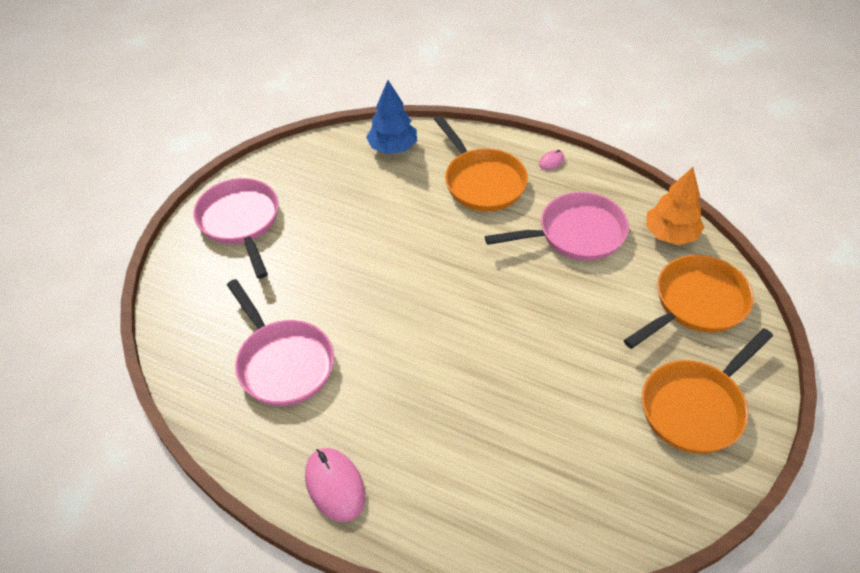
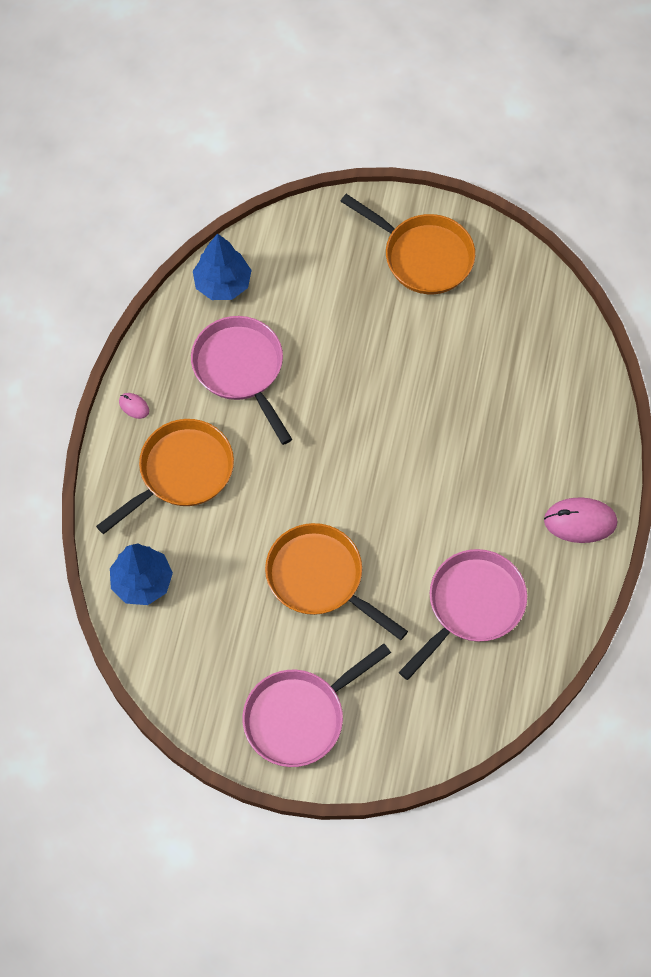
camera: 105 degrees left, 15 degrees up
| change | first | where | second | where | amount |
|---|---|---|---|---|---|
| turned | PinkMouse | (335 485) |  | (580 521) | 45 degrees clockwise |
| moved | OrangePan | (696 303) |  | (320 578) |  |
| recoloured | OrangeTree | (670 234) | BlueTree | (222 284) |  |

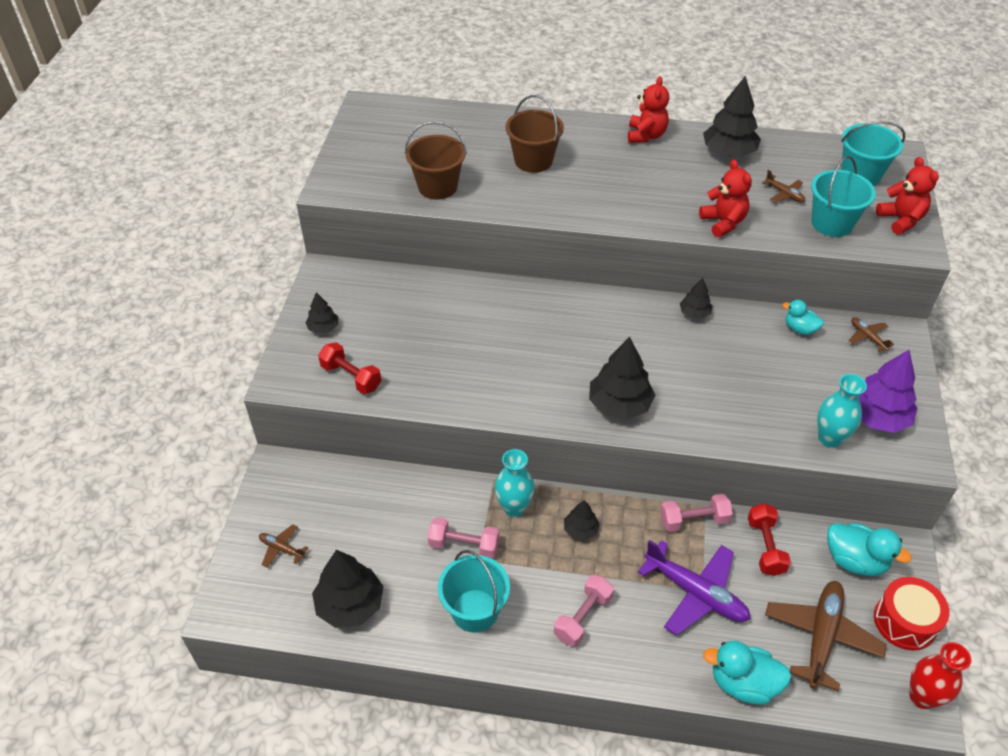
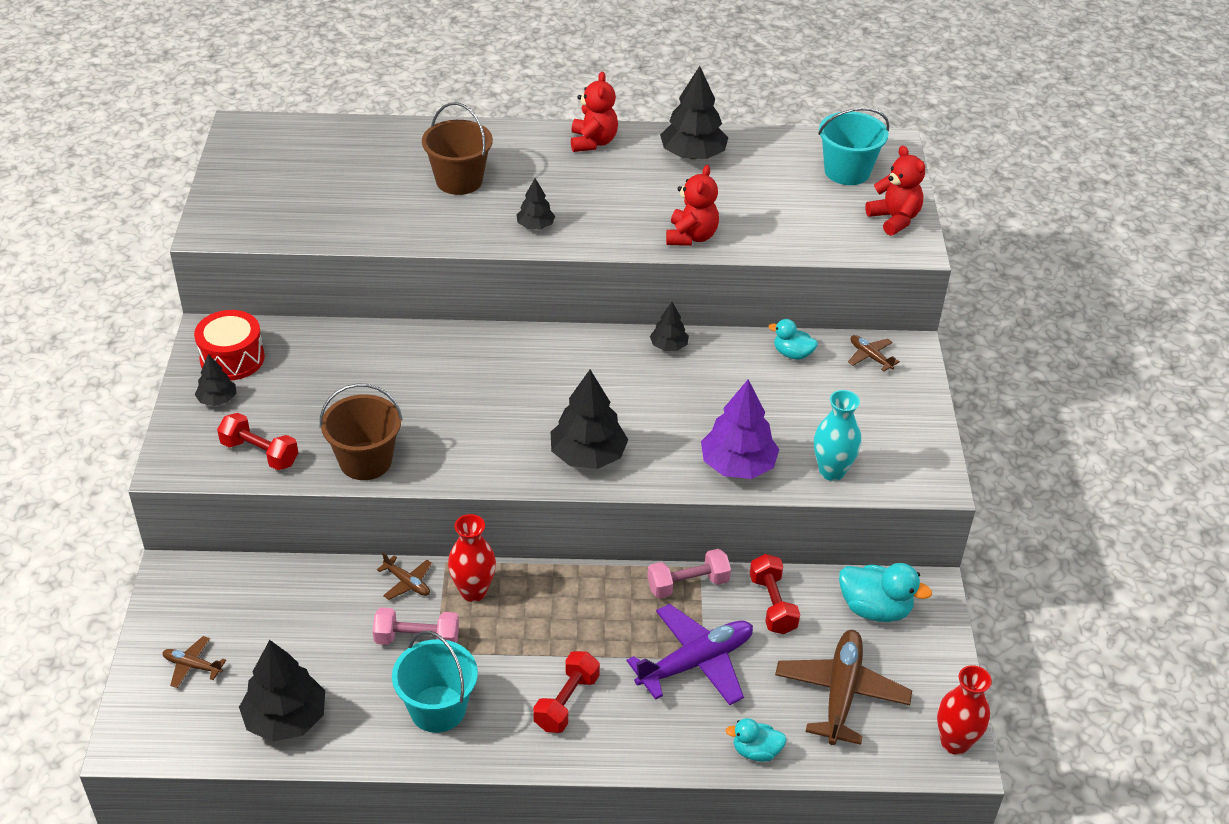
camera: 10 degrees left, 5 degrees down
| change | first | where | second | where | amount |
|---|---|---|---|---|---|
| moved | BrownBucket | (437 187) |  | (365 461) |  |
| recoloured | TurquoiseVase | (514 508) | RedVase | (473 591) |  |
| recoloured | PinkDumbbell | (583 617) | RedDumbbell | (566 702) |  |
| moved | BlackTree | (580 530) |  | (535 226) |  |
| turned | PurplePlane | (696 593) |  | (696 662) | 60 degrees counterclockwise |
| turned | RedTeddyBear | (723 222) |  | (691 237) | 45 degrees clockwise |
| resized | TurquoiseDuck | (743 683) |  | (756 751) | x0.61 |
| moved | BrownPlane | (784 194) |  | (407 583) |  |
| removed | TurquoiseBucket | (832 223) |  |  |  |
| moved | PurpleTree | (877 417) |  | (737 465) |  |
| moved | RedDrum | (905 621) |  | (232 358) |  |

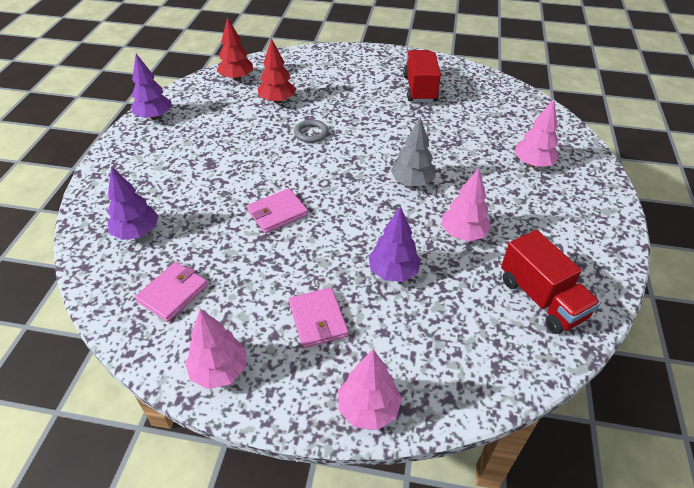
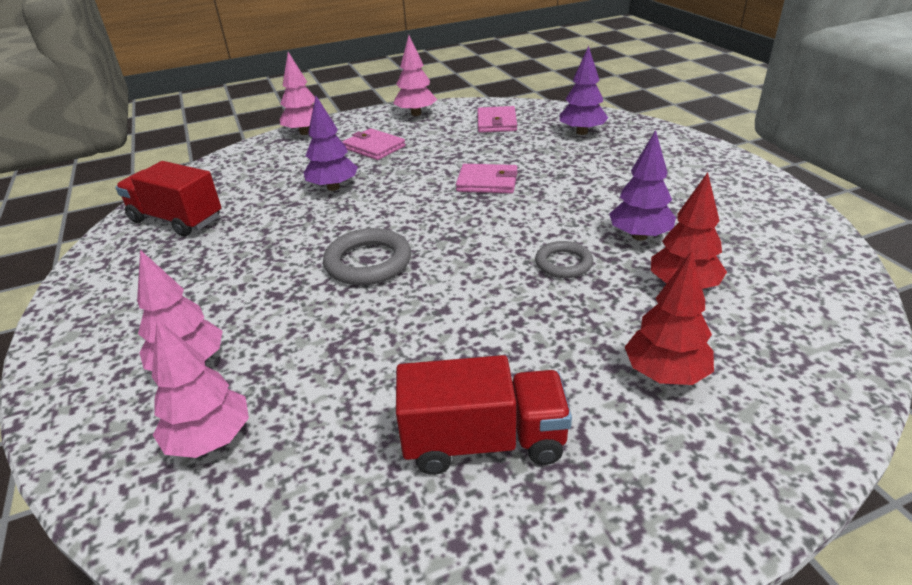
camera: 150 degrees right, 10 degrees down
| change | first | where | second | where | amount |
|---|---|---|---|---|---|
| moved | PurpleTree | (154 117) |  | (639 236) |  |
| moved | RedTree | (236 78) |  | (665 374) |  |
| turned | PinkWallet | (277 213) |  | (487 182) | 75 degrees clockwise |
| replaced | GreyTree | (412 182) | GreyRing | (368 262) |  |
| turned | RedTruck | (420 89) |  | (483 441) | 60 degrees counterclockwise |
| moved | PinkTree | (463 234) |  | (210 439) |  |

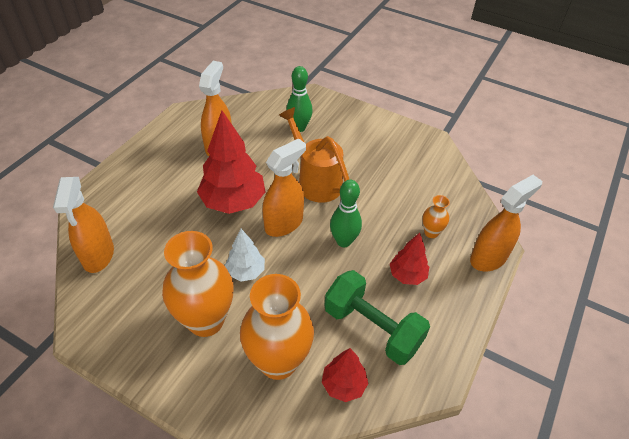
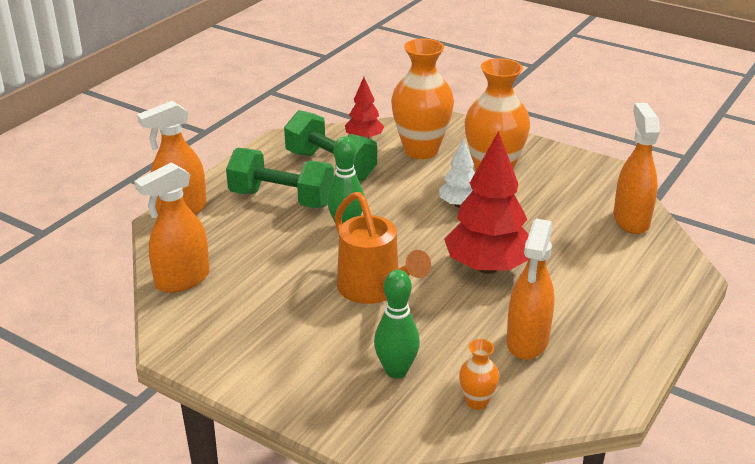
camera: 175 degrees left, 15 degrees down
| change | first | where | second | where | amount |
|---|---|---|---|---|---|
| moved | OrangeSprayBottle | (284 223) |  | (182 280) |  |
| replaced | RedTree | (407 275) | GreenDumbbell | (281 199) |  |
| moved | OrangeVase | (431 232) |  | (477 401) |  |

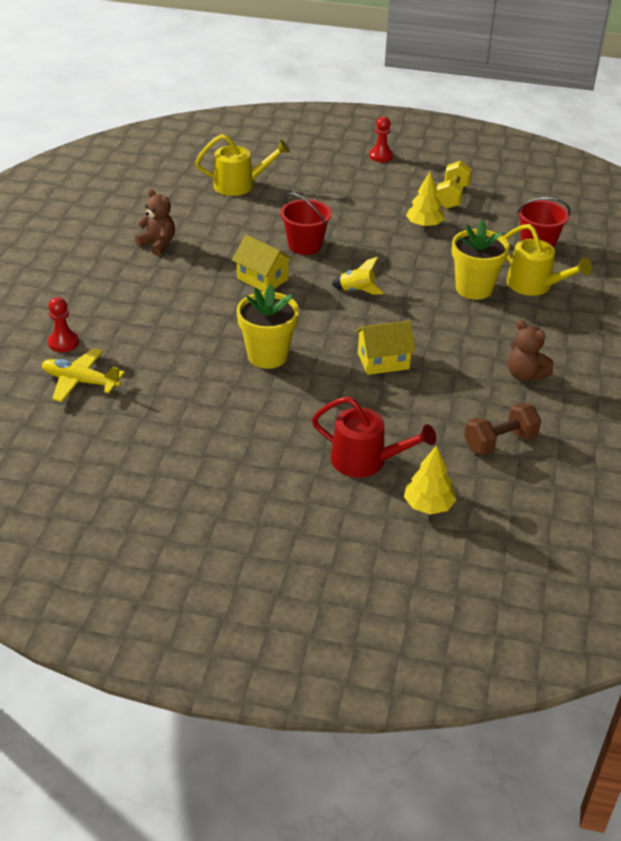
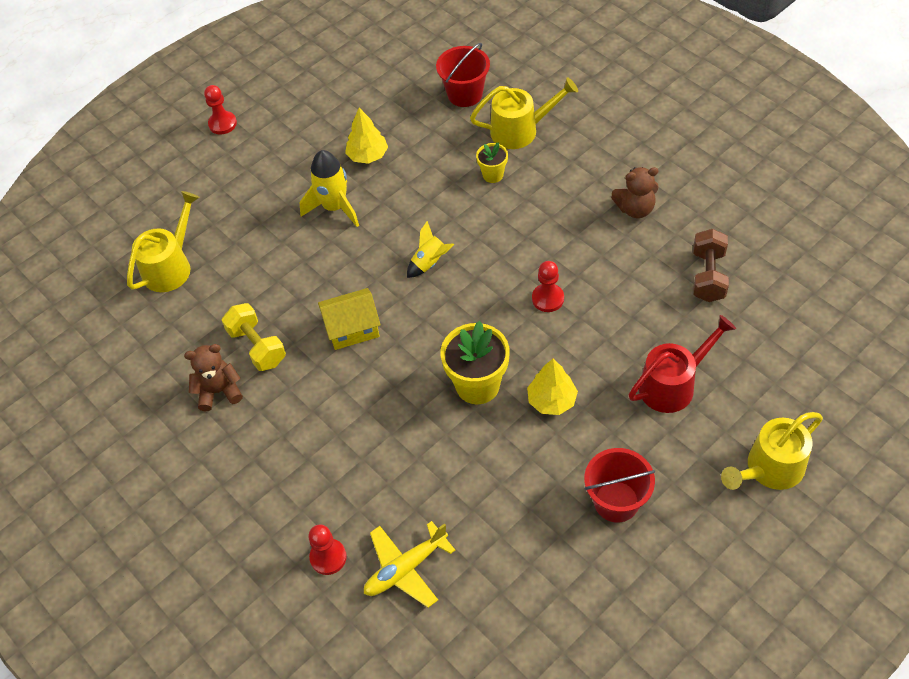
camera: 50 degrees left, 15 degrees up
| change | first | where | second | where | amount |
|---|---|---|---|---|---|
| moved | RedBucket | (305 245) |  | (616 501) |  |
| replaced | YellowHouse | (383 361) | RedPawn | (548 299) |  |
| moved | YellowTree | (428 505) |  | (552 400) |  |
| moved | YellowDumbbell | (452 197) |  | (257 346) |  |
| resized | YellowFlowerPot | (474 289) |  | (493 175) | x0.54 |
| added |  |  | YellowRocket | (334 207) |  |
| added |  |  | YellowWateringCan | (769 469) |  |

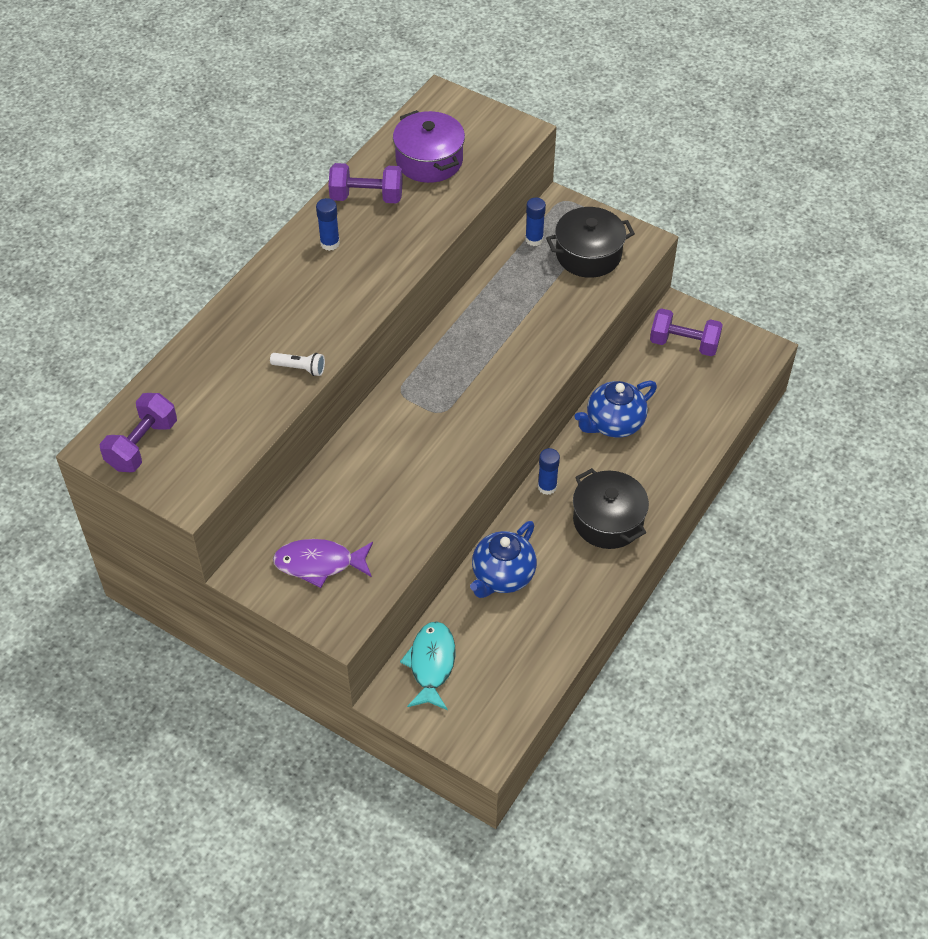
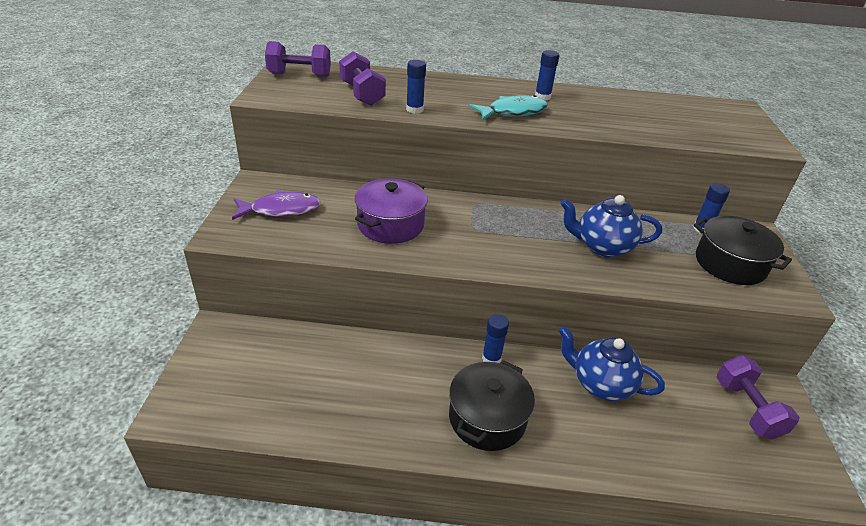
camera: 60 degrees right, 15 degrees down
| change | first | where | second | where | amount |
|---|---|---|---|---|---|
| replaced | WhiteFlashlight | (300 368) | BlueGlueStick | (414 109) |  |
| turned | PurpleFish | (319 564) |  | (281 210) | 105 degrees clockwise |
| moved | PurpleDumbbell | (366 197) |  | (362 94) |  |
| moved | PurplePot | (429 160) |  | (390 225) |  |
| moved | TurquoiseFish | (431 664) |  | (513 112) |  |
| moved | BlueTeapot | (502 576) |  | (602 247) |  |

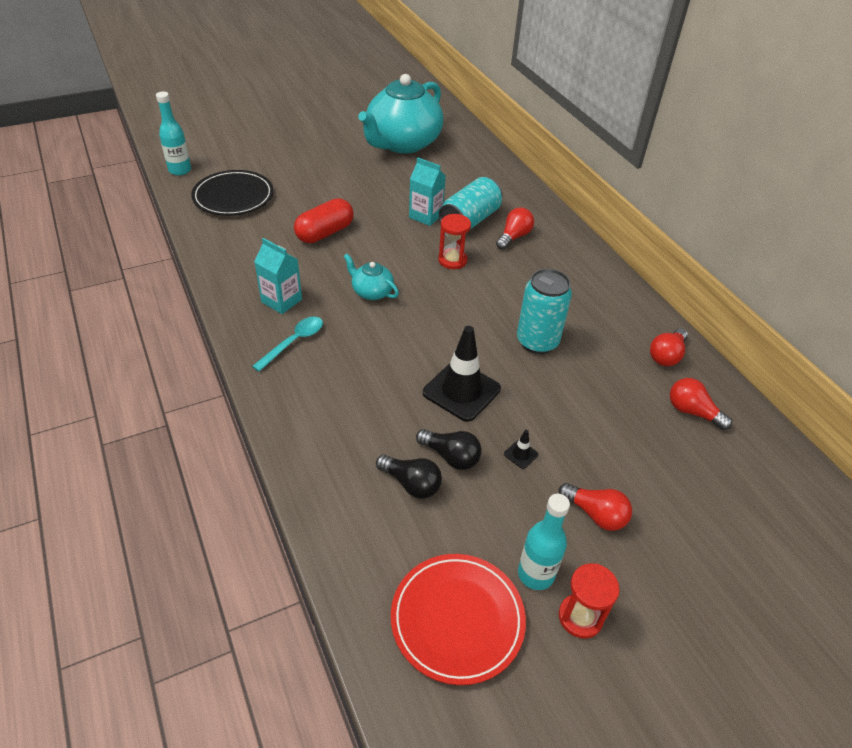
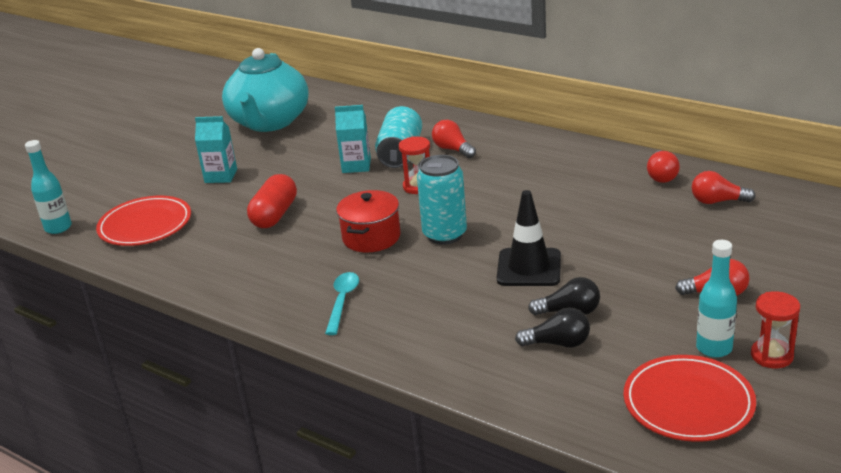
camera: 25 degrees left, 15 degrees down
| change | first | where | second | where | amount |
|---|---|---|---|---|---|
| recoloured | BlackPlate | (233 196) | RedPlate | (145 225) |  |
| moved | TurquoiseCarton | (281 301) |  | (221 176) |  |
| replaced | TurquoiseTeapot | (371 292) | RedPot | (371 237) |  |
| turned | RedLightBulb | (514 237) |  | (453 149) | 45 degrees counterclockwise |
| removed | BlackTrafficCone | (521 454) |  |  |  |
| moved | TurquoiseCan | (537 341) |  | (445 235) |  |

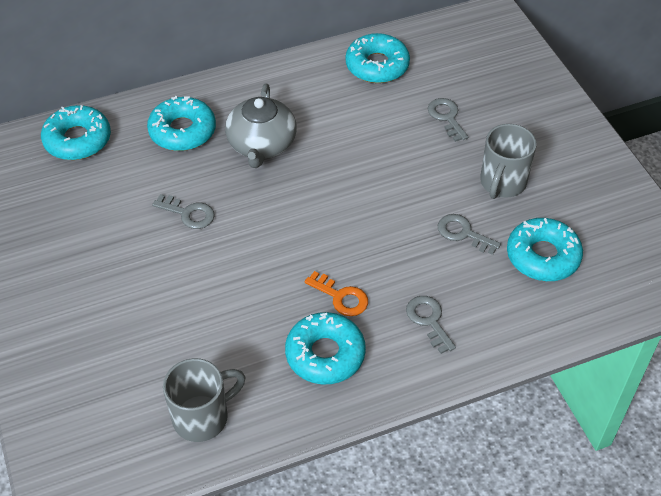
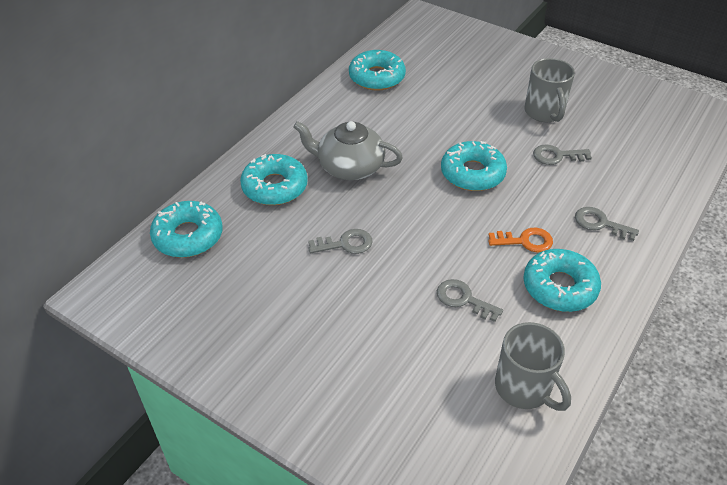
camera: 35 degrees left, 5 degrees down
| change | first | where | second | where | amount |
|---|---|---|---|---|---|
| turned | GreyMug | (203 417) |  | (524 388) | 120 degrees clockwise |
| turned | GreyTeapot | (261 144) |  | (349 167) | 135 degrees clockwise |
| moved | GreyKey | (446 117) |  | (463 299) |  |
| moved | TurquoiseDonut | (542 256) |  | (472 173) |  |

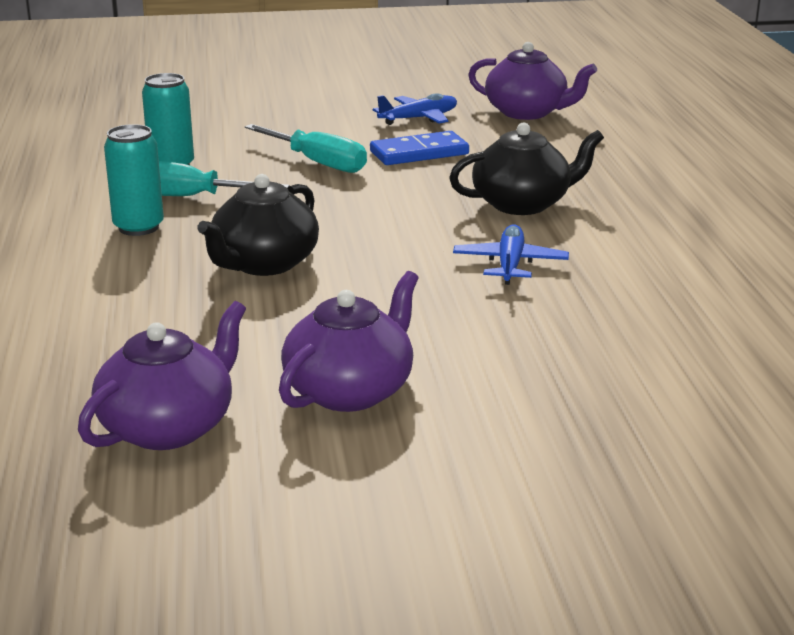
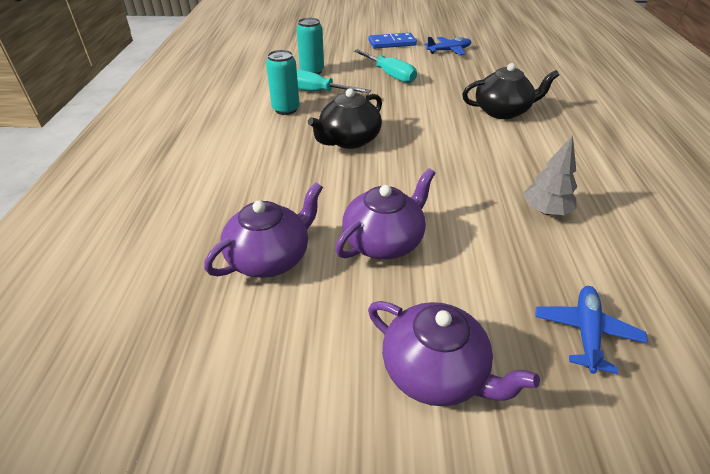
camera: 10 degrees right, 15 degrees up
| change | first | where | second | where | amount |
|---|---|---|---|---|---|
| moved | BlueDomino | (419 153) |  | (392 43) |  |
| moved | BluePlane | (510 264) |  | (586 332) |  |
| moved | PurpleTeapot | (527 112) |  | (435 372) |  |
| added |  |  | GreyTree | (545 211) |  |

